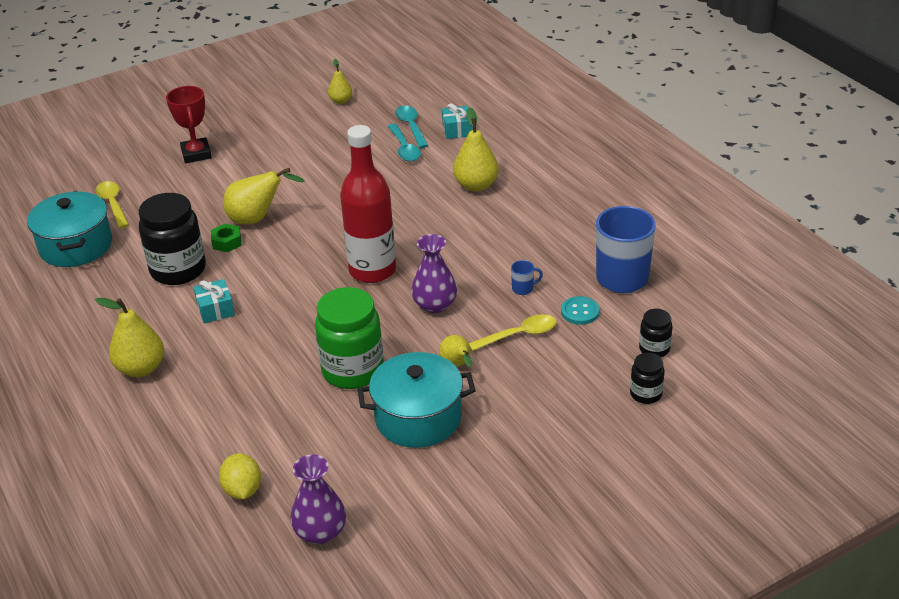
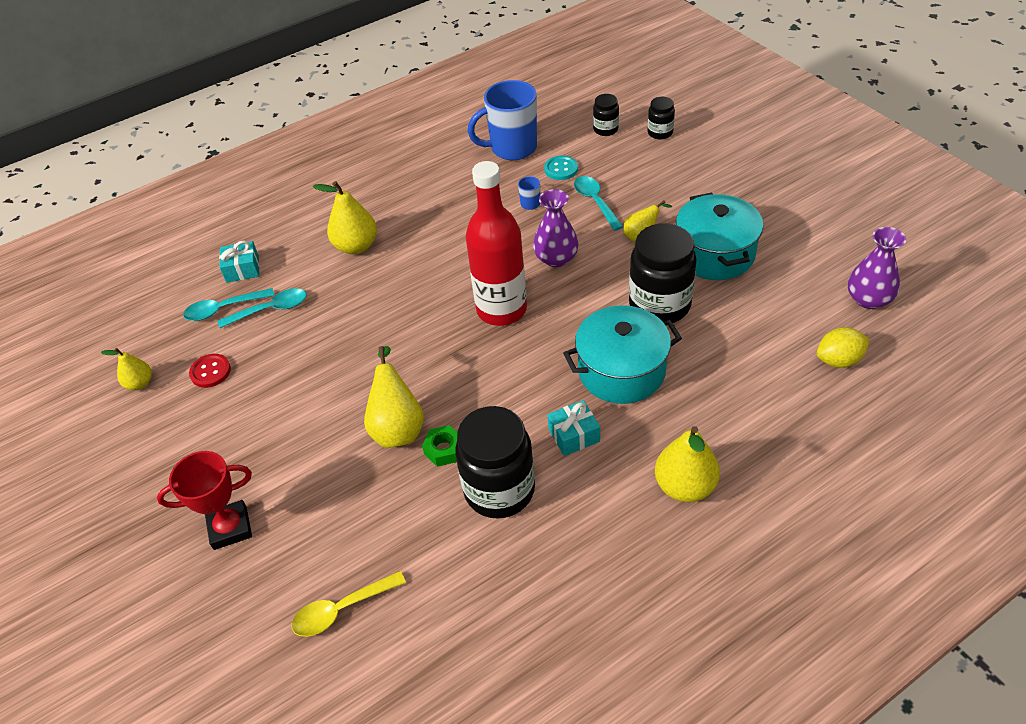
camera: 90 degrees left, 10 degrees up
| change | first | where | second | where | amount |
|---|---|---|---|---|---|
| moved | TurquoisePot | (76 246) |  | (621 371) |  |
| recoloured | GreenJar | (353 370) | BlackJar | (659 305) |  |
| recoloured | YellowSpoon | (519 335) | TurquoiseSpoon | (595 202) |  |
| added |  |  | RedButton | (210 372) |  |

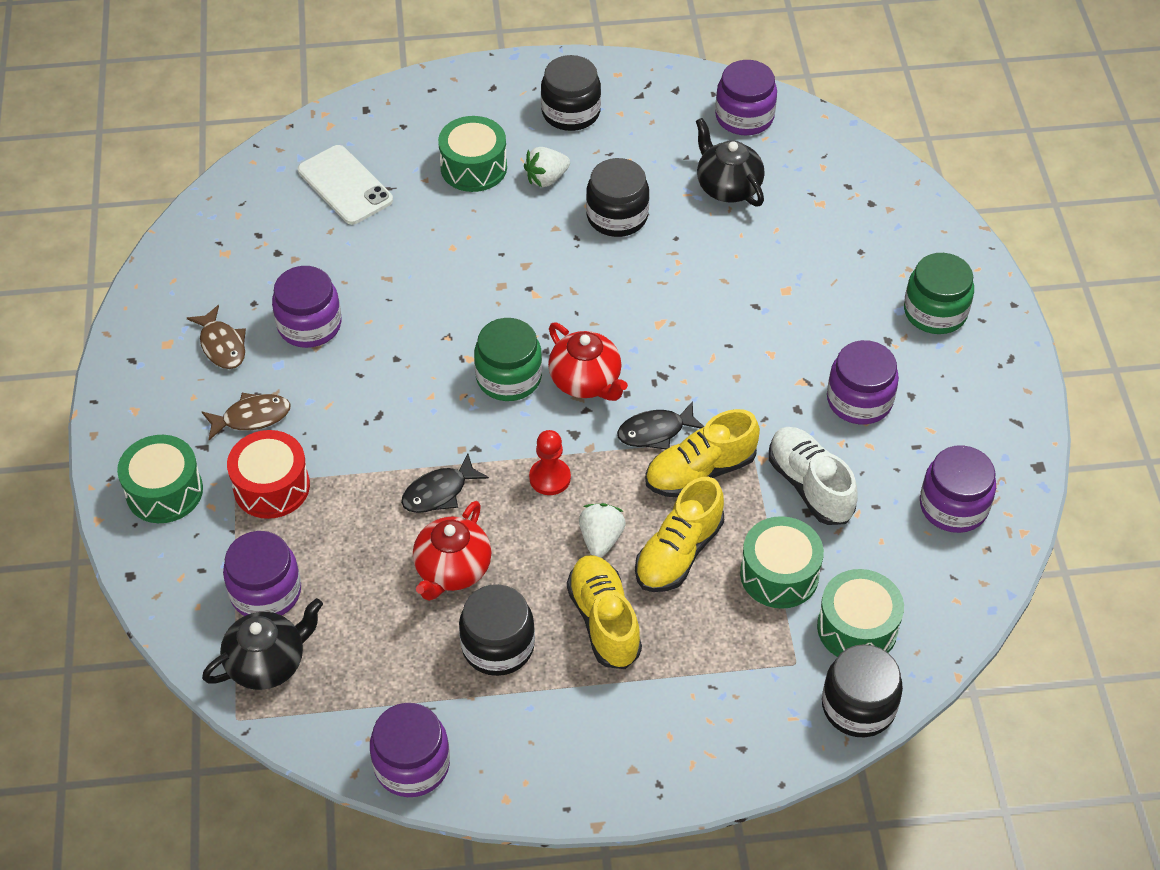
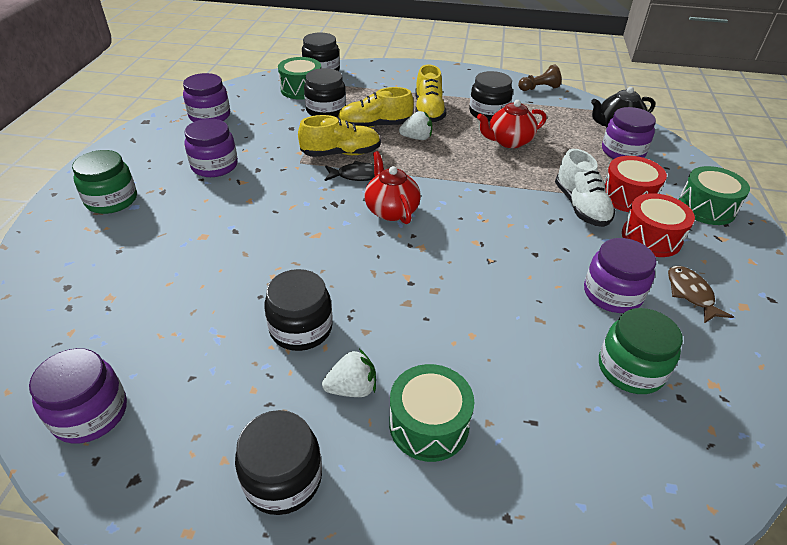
camera: 165 degrees left, 10 degrees down
| change | first | where | second | where | amount |
|---|---|---|---|---|---|
| replaced | BrownFish | (251 417) | RedDrum | (651 238) |  |
| removed | WhitePhone | (345 185) |  |  |  |
| replaced | PurpleJar | (412 764) | BrownPawn | (539 88) |  |
| removed | BlackFish | (439 492) |  |  |  |
| turned | RedTeapot | (452 570) |  | (508 141) | 150 degrees counterclockwise |
| moved | GreenJar | (509 377) |  | (630 369) |  |
| removed | RedPawn | (550 478) |  |  |  |
| turned | WhiteStrawberry | (601 539) |  | (416 138) | 120 degrees counterclockwise |
| turned | YellowShoe | (678 552) |  | (375 126) | 150 degrees counterclockwise |
| removed | BlackTeapot | (727 187) |  |  |  |
| replaced | GreenDrum | (779 574) | BlackJar | (326 110) |  |
| moved | WhiteShoe | (810 486) |  | (581 206) |  |

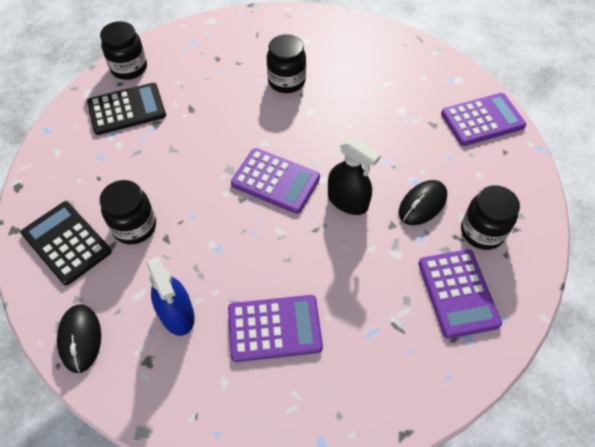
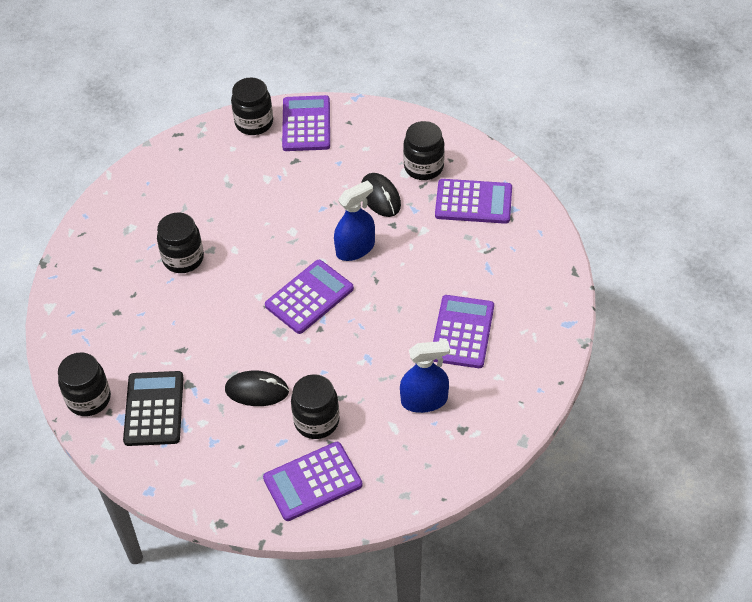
camera: 70 degrees left, 5 degrees down
| change | first | where | second | where | amount |
|---|---|---|---|---|---|
| recoloured | BlackCalculator | (66 243) | PurpleCalculator | (313 482) |  |
| moved | BlackMouse | (80 339) |  | (257 390) |  |
| recoloured | BlackSprayBottle | (347 201) | BlueSprayBottle | (355 248) |  |
| added |  |  | BlackJar | (254 123) |  |

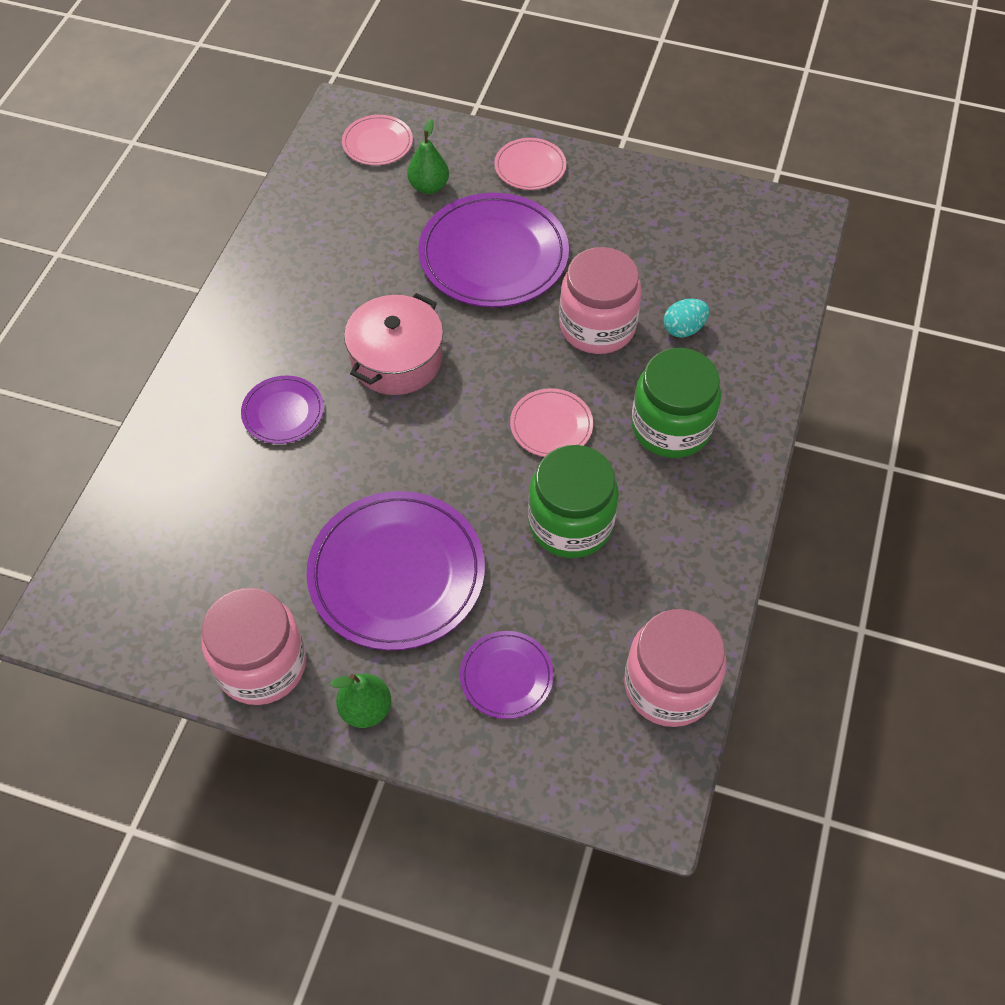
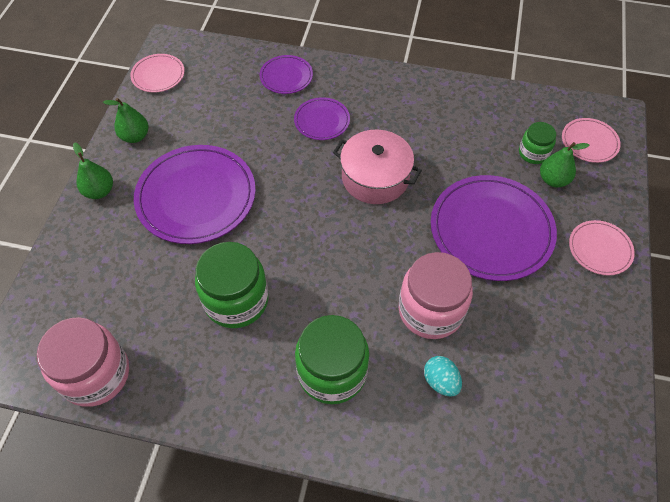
camera: 85 degrees right, 0 degrees up
| change | first | where | second | where | amount |
|---|---|---|---|---|---|
| replaced | PinkJar | (261 664) | GreenPear | (135 136) |  |
| moved | PurplePlate | (506 676) |  | (286 76) |  |
| moved | PinkPlate | (551 425) |  | (158 75) |  |
| added |  |  | GreenJar | (533 153) |  |

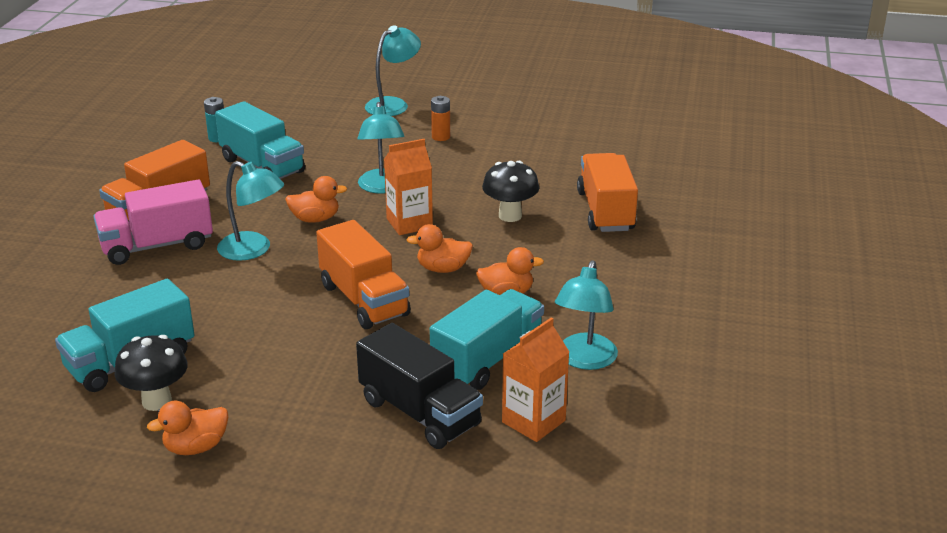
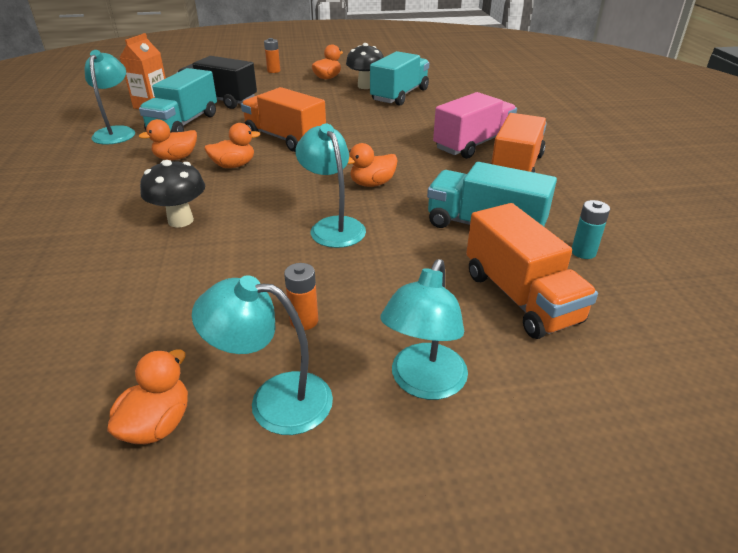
camera: 160 degrees right, 5 degrees up
| change | first | where | second | where | amount |
|---|---|---|---|---|---|
| moved | TurquoiseLamp | (253 250) |  | (274 400) |  |
| removed | OrangeCarton | (409 223) |  |  |  |
| moved | OrangeTruck | (605 211) |  | (520 297) |  |
| added |  |  | OrangeDuck | (157 424) |  |
| added |  |  | OrangeBattery | (273 71) |  |

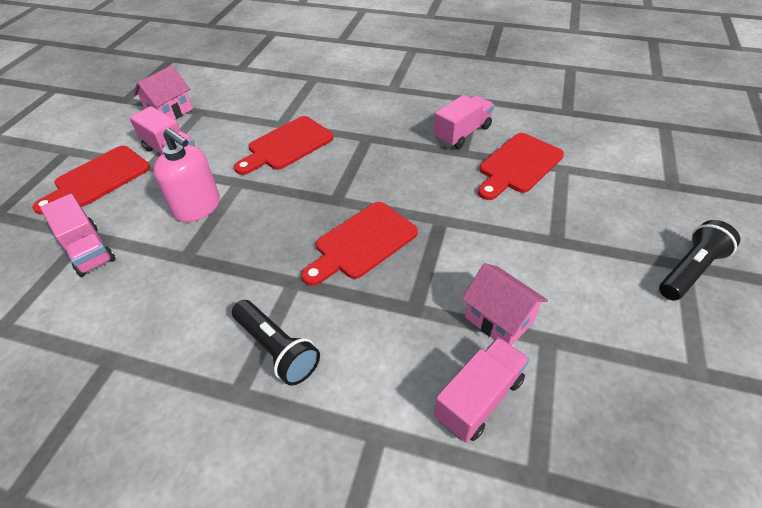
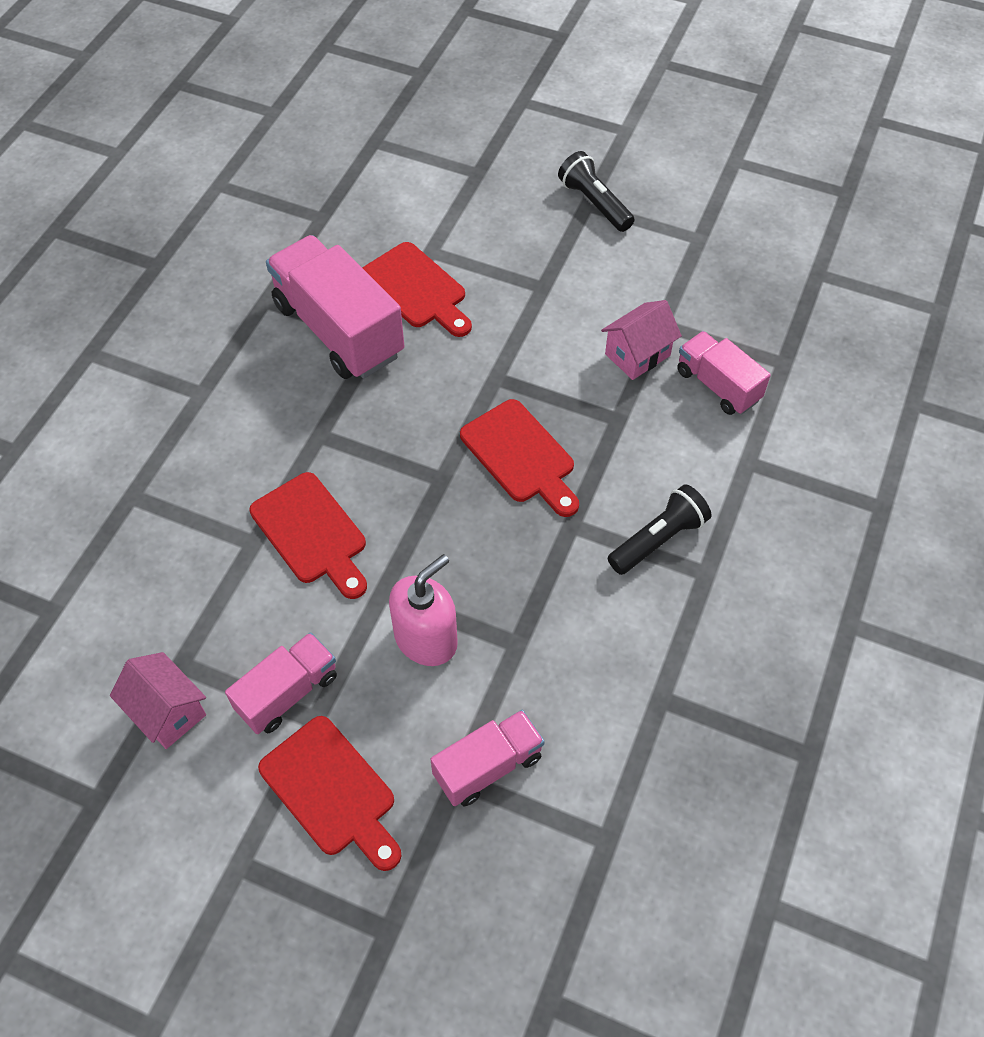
camera: 85 degrees left, 10 degrees up
| change | first | where | second | where | amount |
|---|---|---|---|---|---|
| resized | PinkTruck | (462 133) |  | (339 330) | x1.77 |

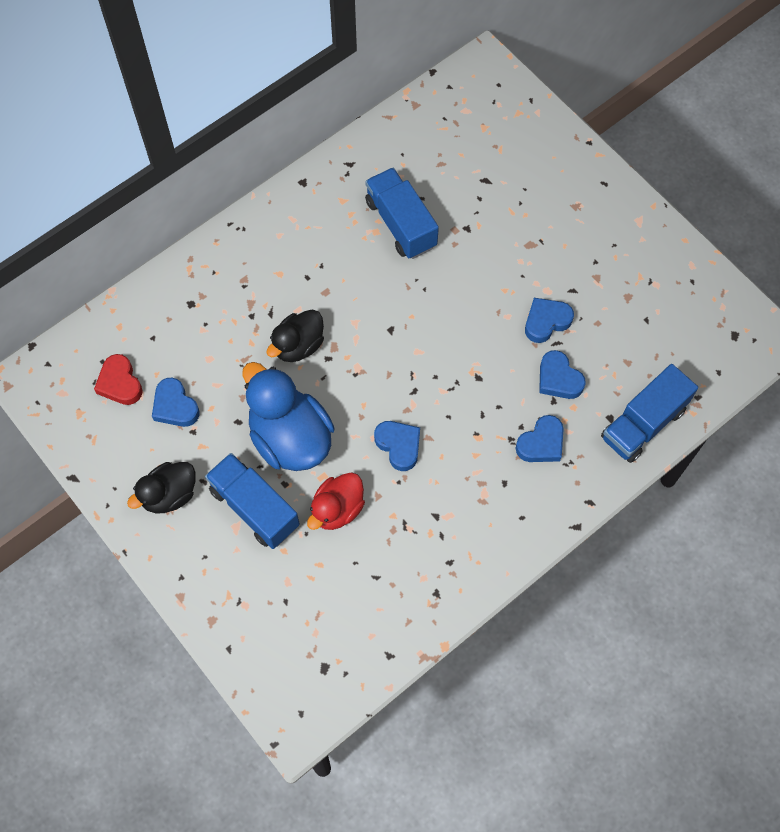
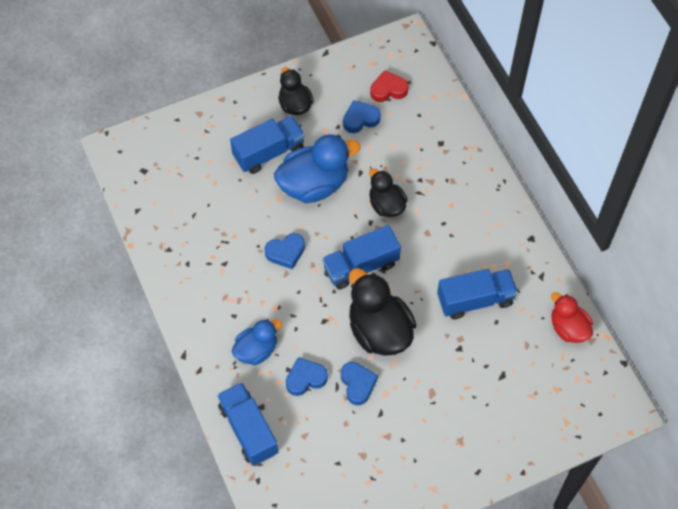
camera: 105 degrees right, 5 degrees down
| change | first | where | second | where | amount |
|---|---|---|---|---|---|
| moved | RedDuck | (337 509) |  | (568 328) |  |
| replaced | BlueHeart | (541 443) | BlueDuck | (256 350) |  |
| added |  |  | BlueTruck | (361 266) |  |
| added |  |  | BlackDuck | (379 330) |  |

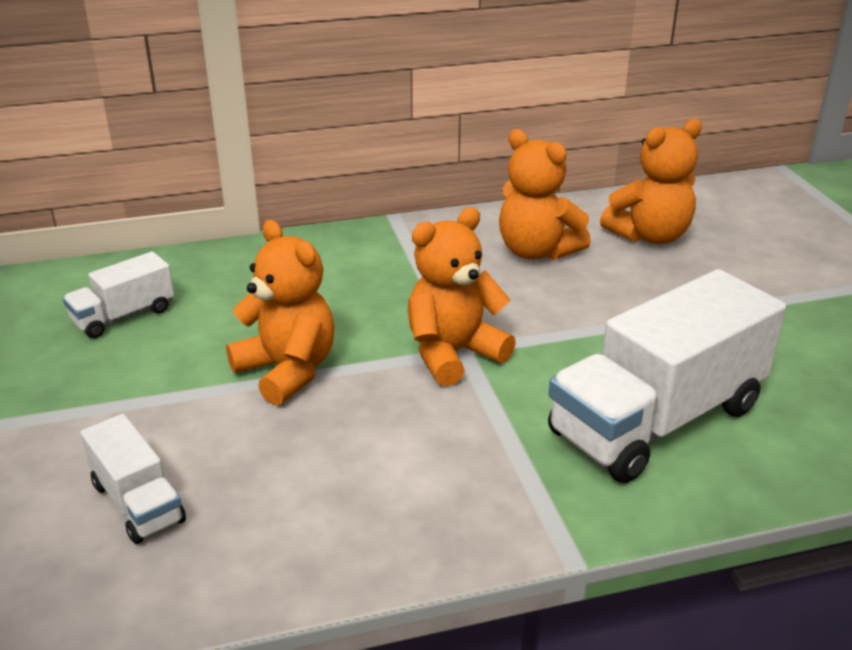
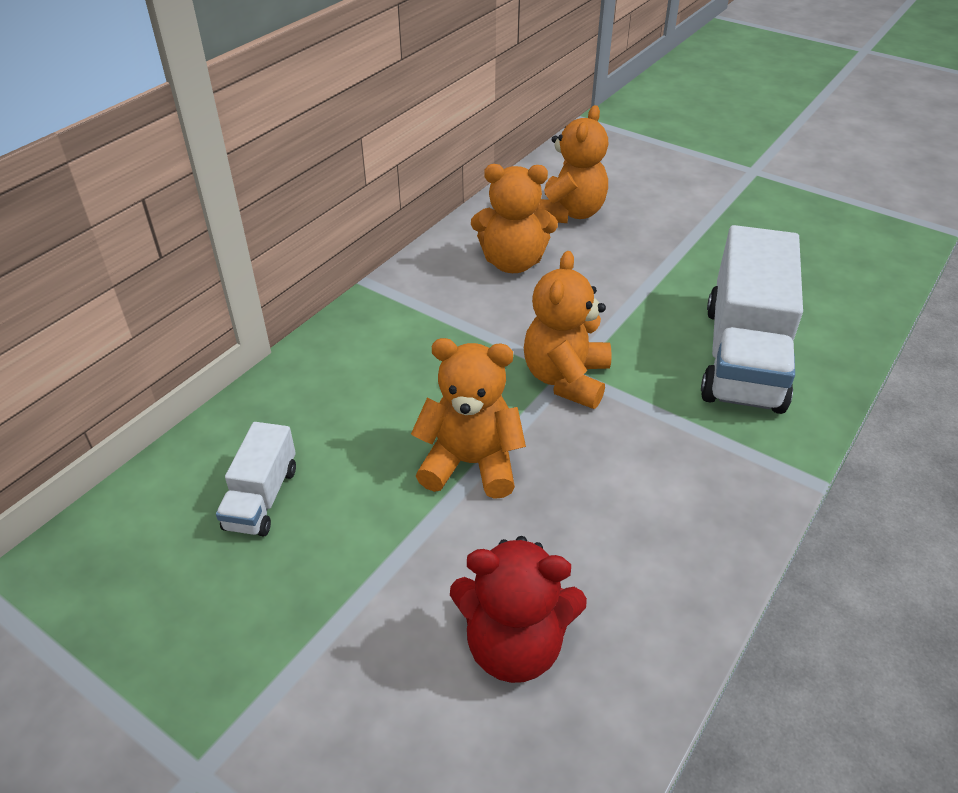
camera: 40 degrees left, 10 degrees up
| change | first | where | second | where | amount |
|---|---|---|---|---|---|
| replaced | WhiteTruck | (138 503) | RedTeddyBear | (514 645) |  |

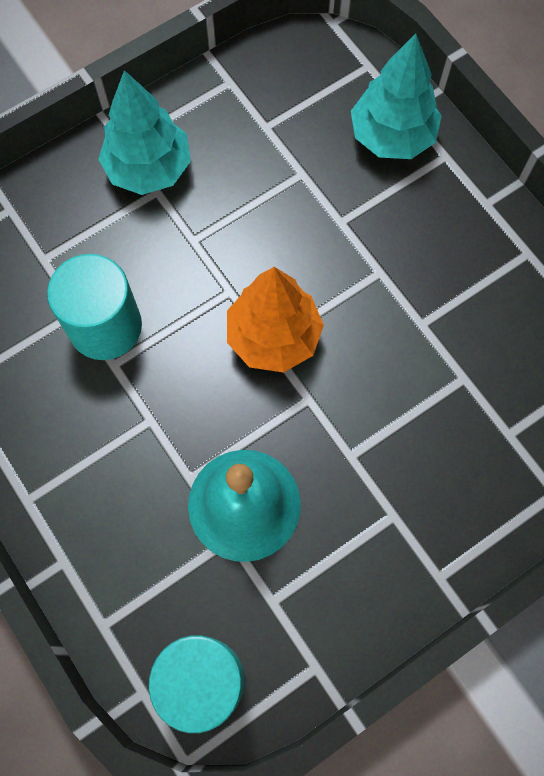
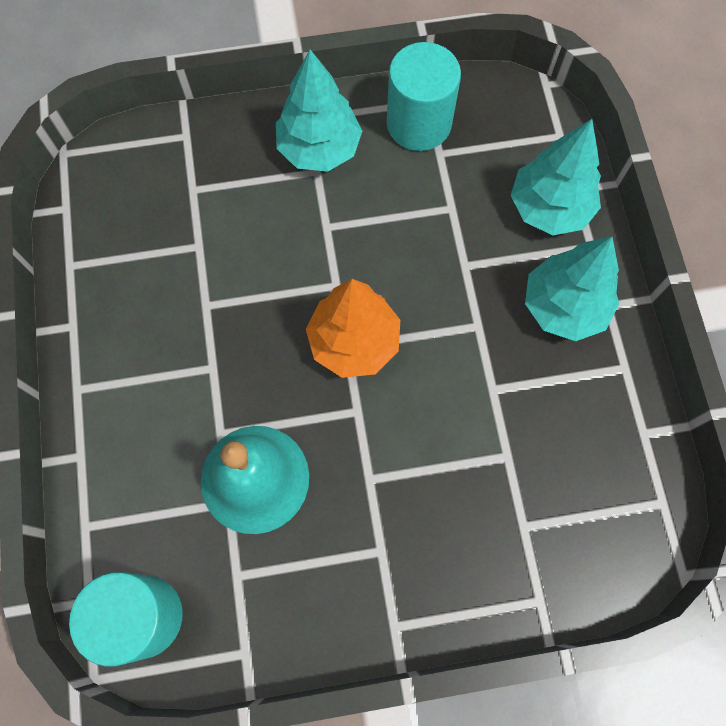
camera: 25 degrees right, 0 degrees up
| change | first | where | second | where | amount |
|---|---|---|---|---|---|
| moved | TurquoiseCylinder | (105 326) |  | (419 123) |  |
| added |  |  | TurquoiseTree | (564 306) |  |

